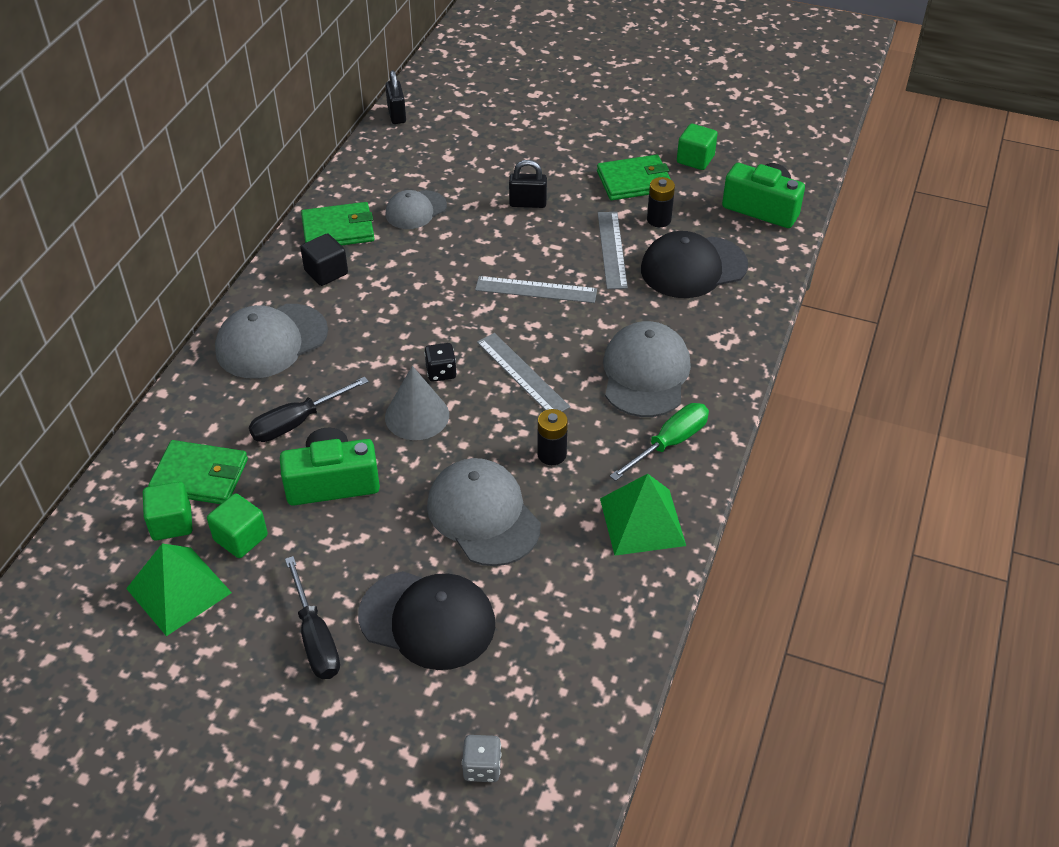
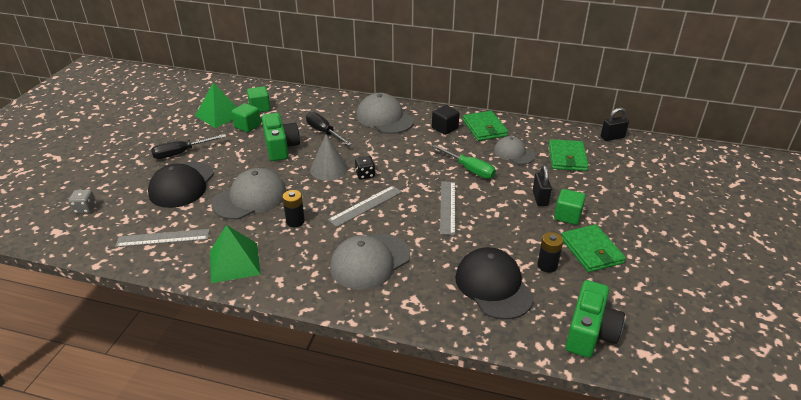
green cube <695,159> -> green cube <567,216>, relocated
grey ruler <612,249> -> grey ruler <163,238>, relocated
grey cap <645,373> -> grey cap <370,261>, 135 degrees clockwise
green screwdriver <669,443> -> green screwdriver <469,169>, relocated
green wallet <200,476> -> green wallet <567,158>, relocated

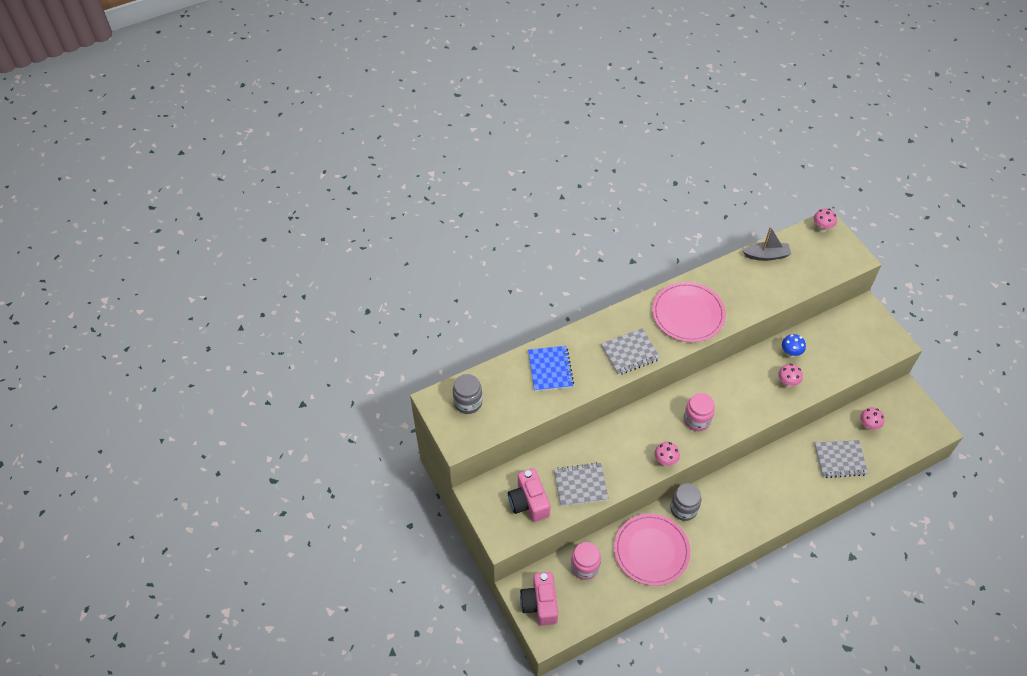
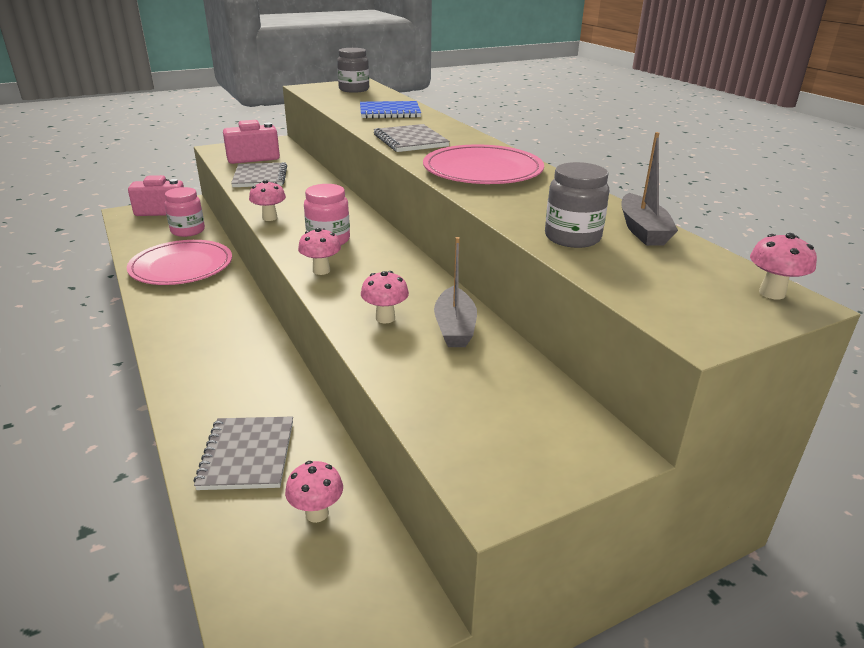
blue mushroom <790,353> -> grey boat <454,328>
grey jar <683,509> -> grey jar <572,237>, relocated
none -> pink mushroom <321,270>

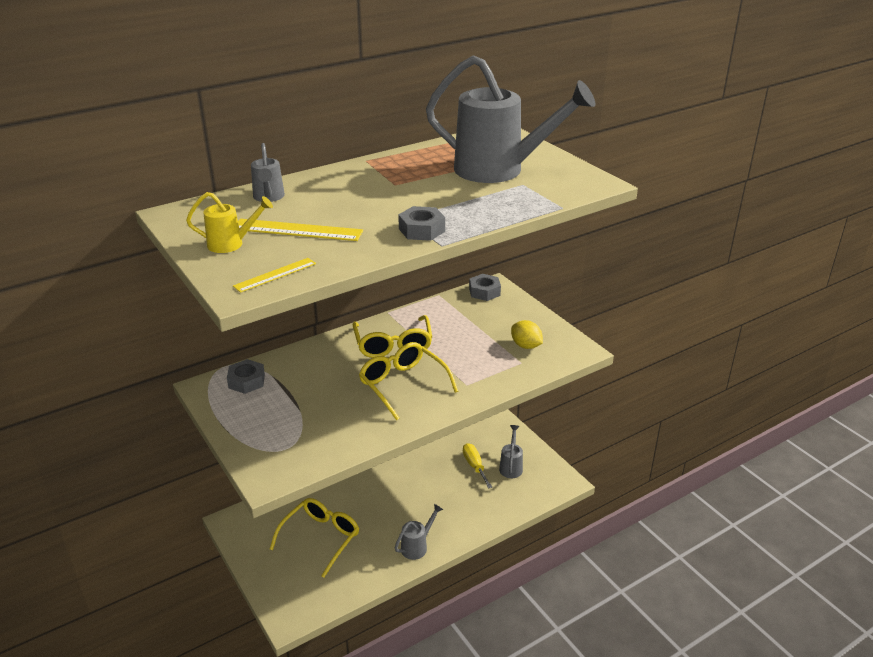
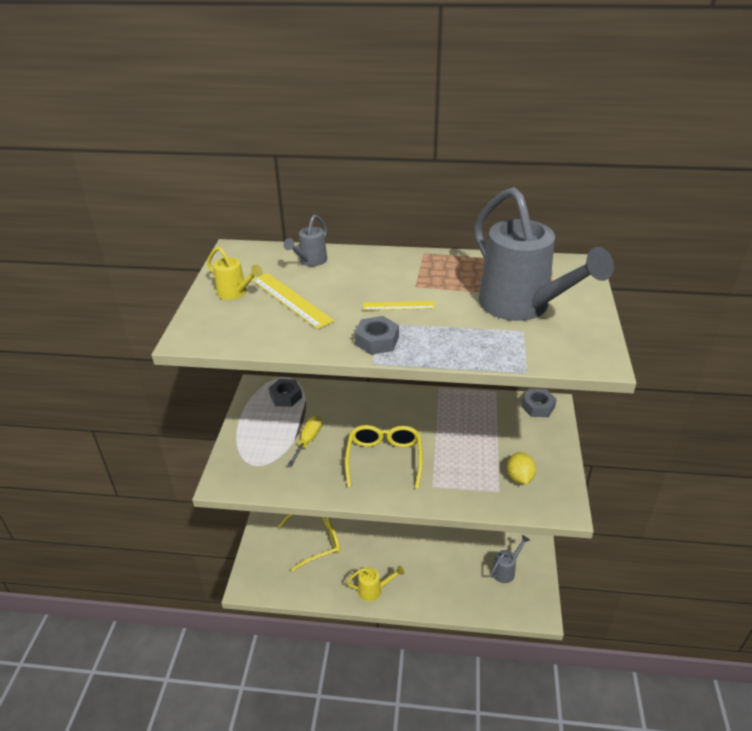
yellow ruler <275,275> -> yellow ruler <398,306>, relocated
yellow glasses <393,344> -> none
yellow screwdriver <474,466> -> yellow screwdriver <308,440>, relocated
grey watering can <417,546> -> yellow watering can <373,590>

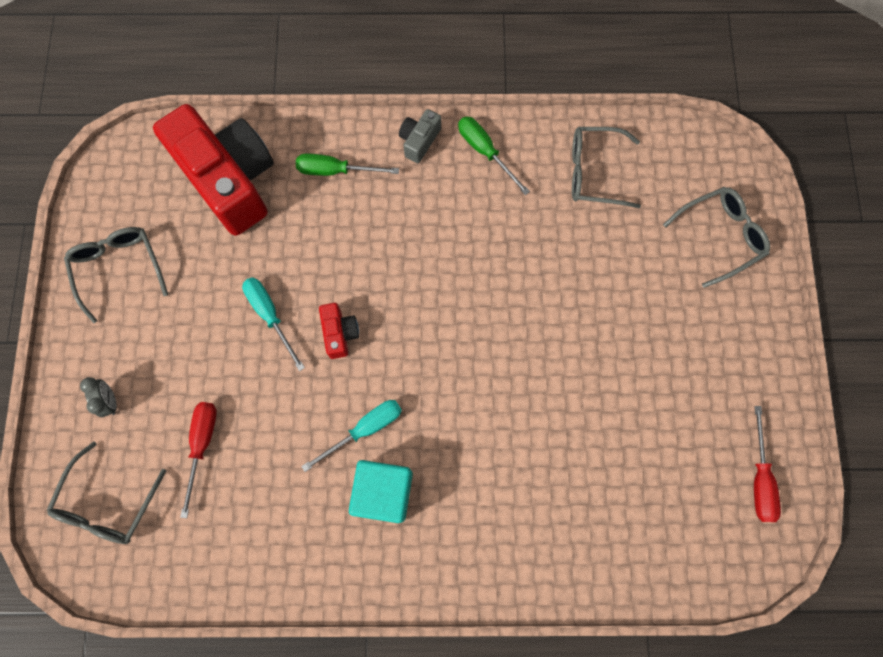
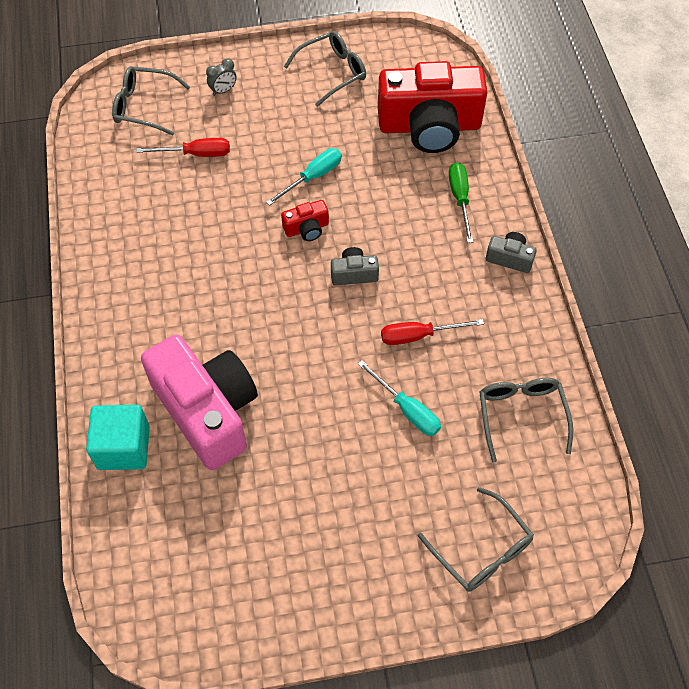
red camera <229,180> -> red camera <429,126>, 45 degrees clockwise
green screwdriver <485,152> -> none
turquoise screwdriver <364,429> -> turquoise screwdriver <407,409>, relocated
red screwdriver <759,478> -> red screwdriver <419,335>, relocated
turquoise cube <383,492> -> turquoise cube <123,447>, relocated
none -> grey camera <354,274>
none -> pink camera <207,411>

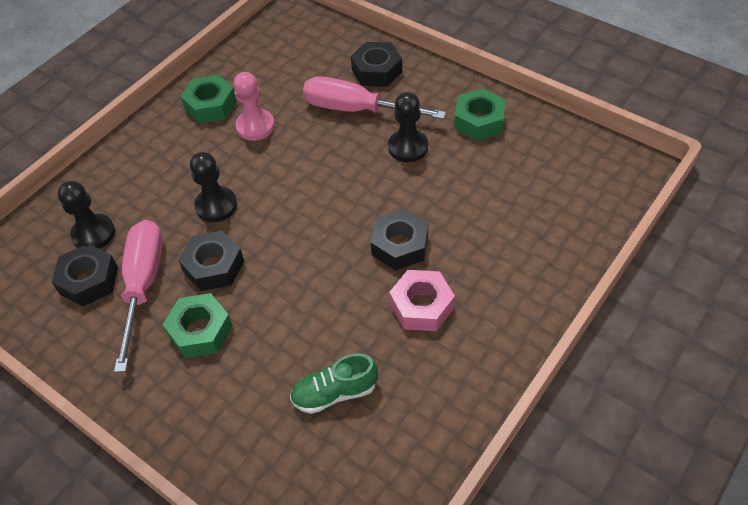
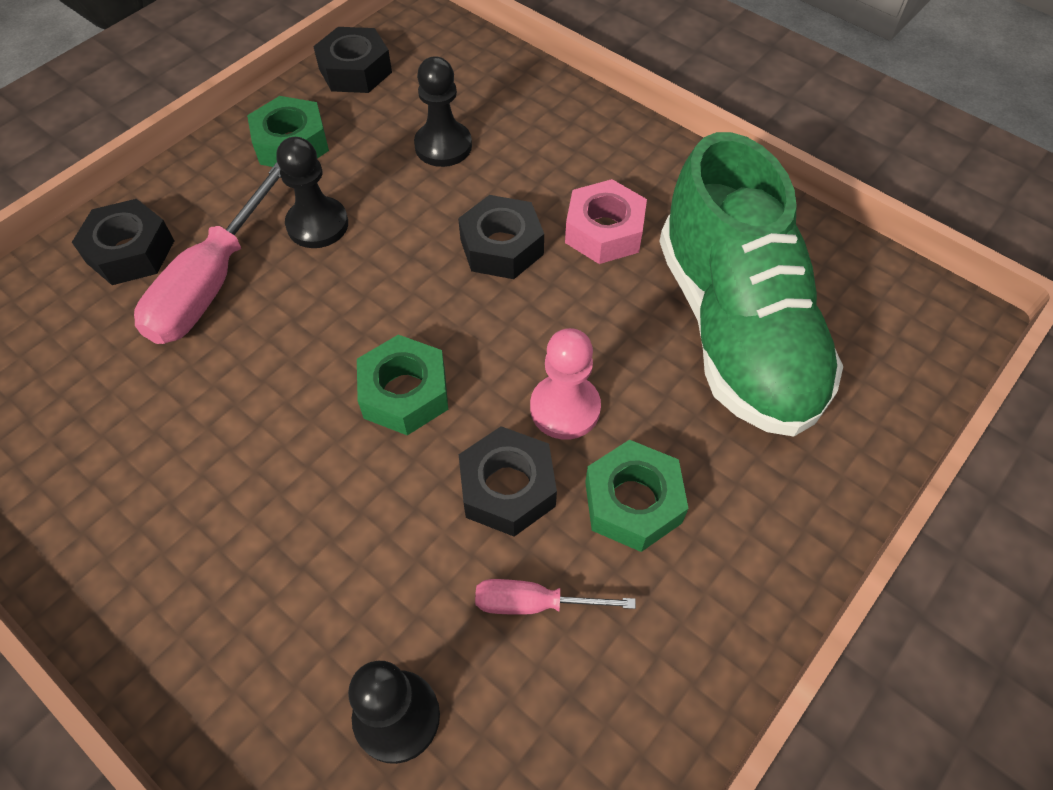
pink pawn <255,126> -> pink pawn <565,408>, relocated
green nut <210,105> -> green nut <405,393>, relocated
black pawn <216,206> -> black pawn <443,146>, relocated
pink screwdriver <143,285> -> pink screwdriver <534,603>, x0.52
black nut <89,280> -> black nut <355,70>, relocated
green shoe <335,393> -> green shoe <735,329>, x2.36

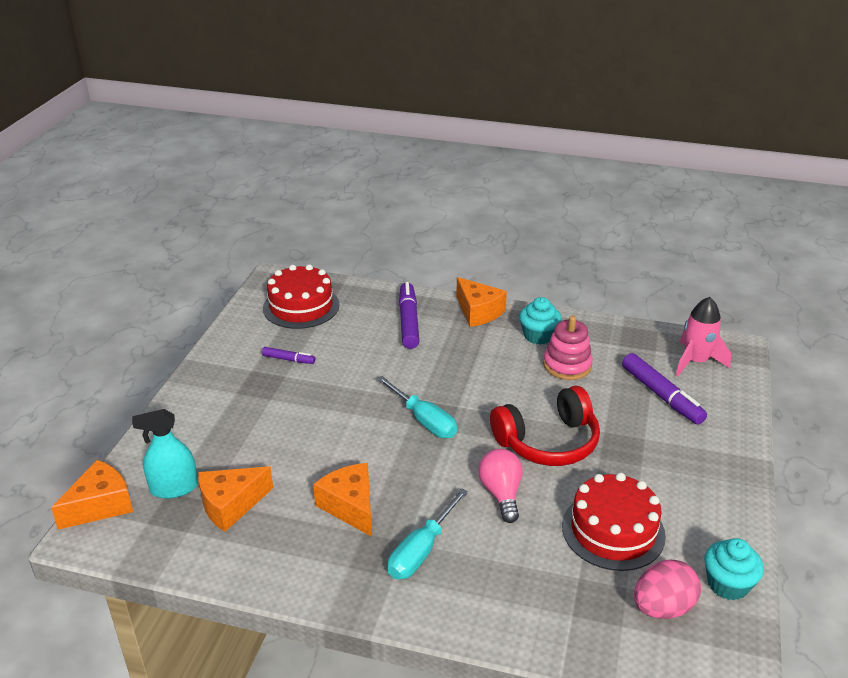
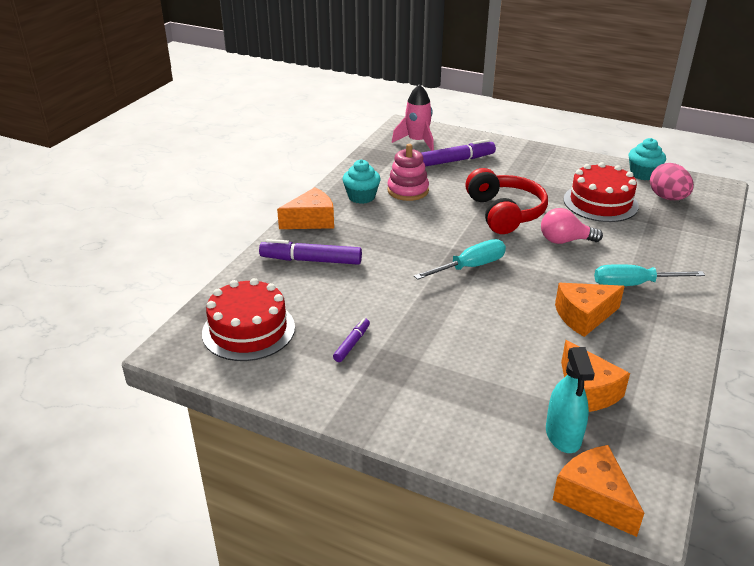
turquoise screwdriver <421,551> -> turquoise screwdriver <632,284>, 135 degrees clockwise

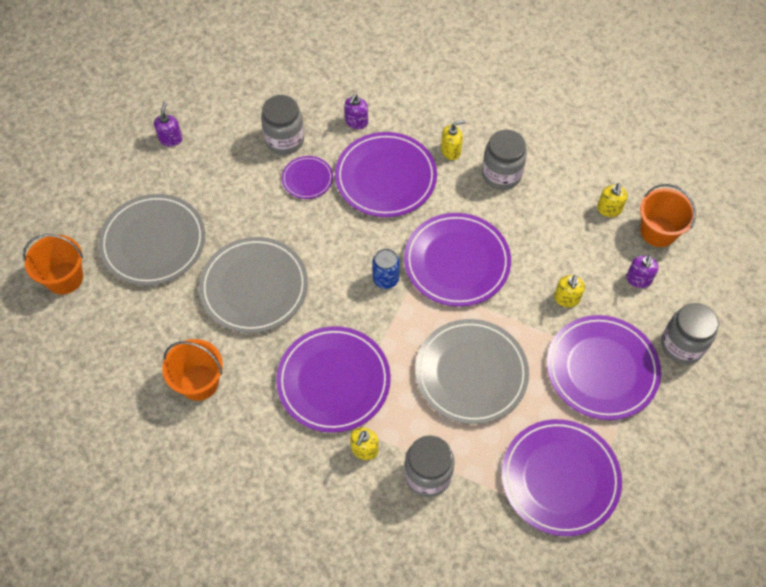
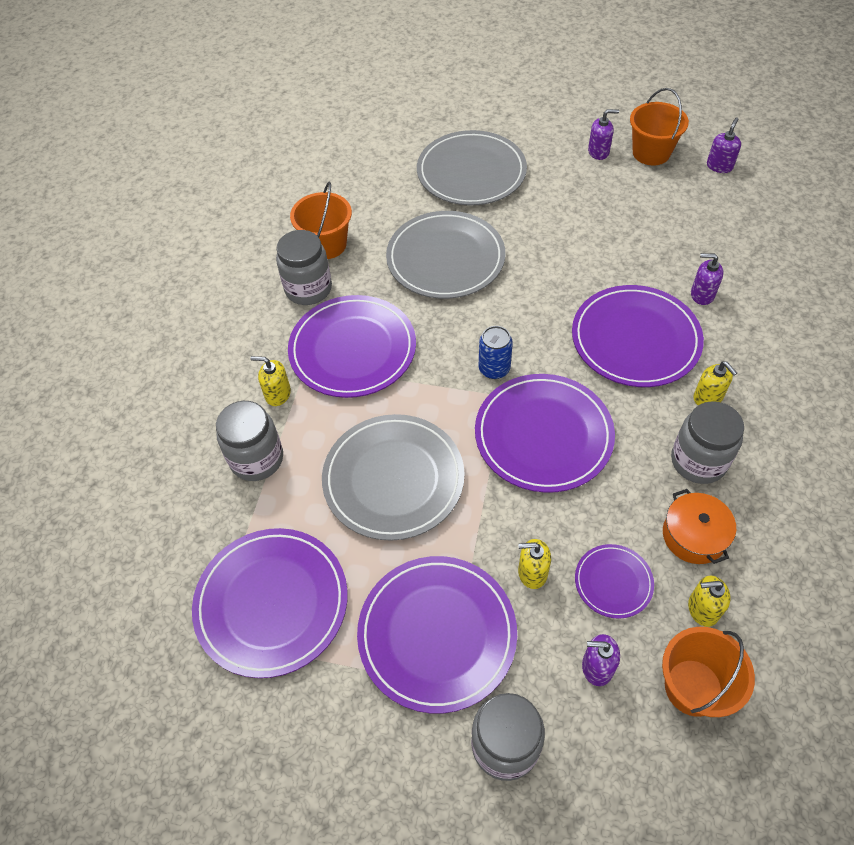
grey jar <284,140> -> grey jar <308,289>, relocated
purple plate <307,179> -> purple plate <613,582>, relocated
orange bucket <64,278> -> orange bucket <651,153>, relocated
none -> purple soap dispenser <719,166>
none -> orange pot <694,535>

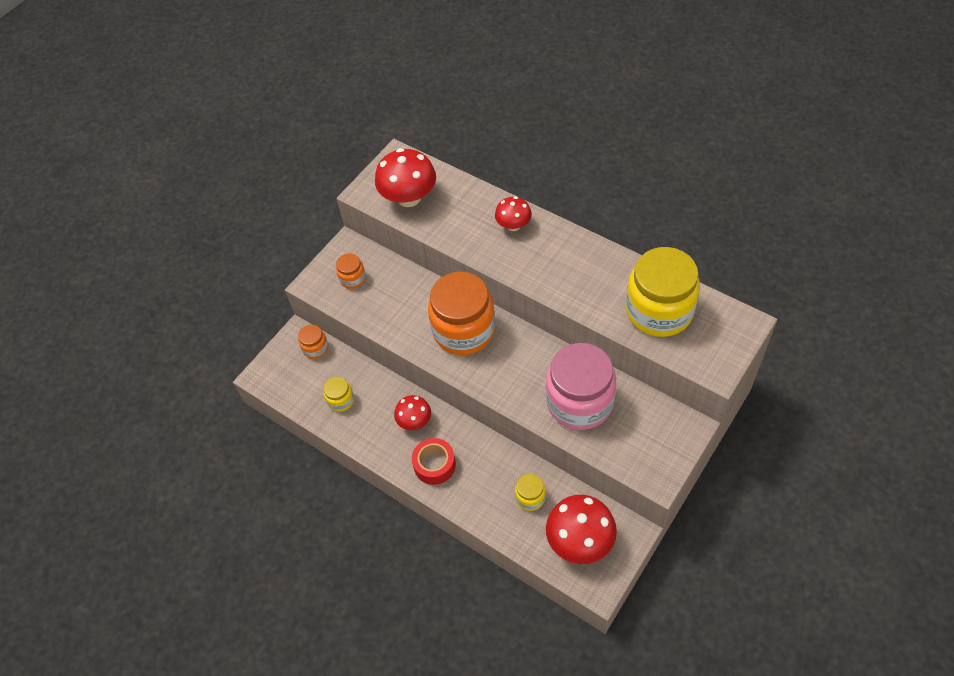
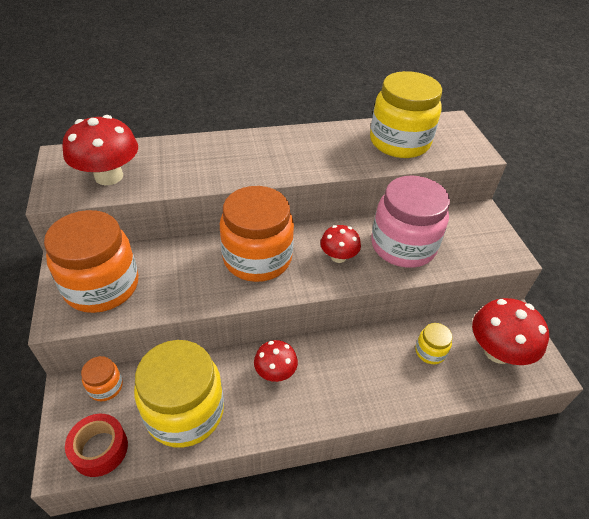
red mushroom <513,225> -> red mushroom <338,257>, relocated
orange jar <353,278> -> orange jar <102,286>, x2.24
yellow jar <341,400> -> yellow jar <185,411>, x2.24
red tape <434,465> -> red tape <100,449>, relocated

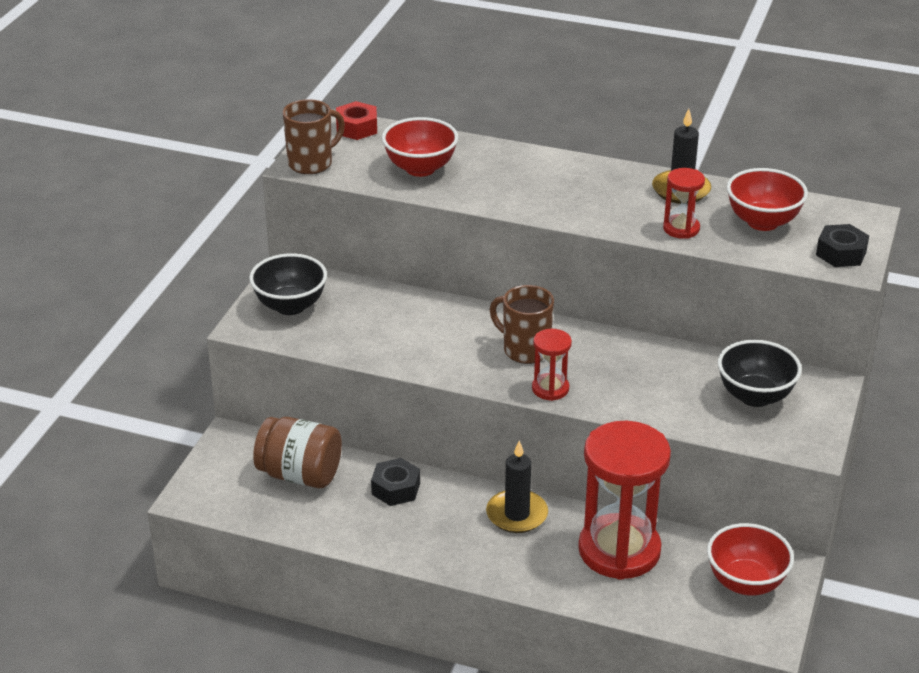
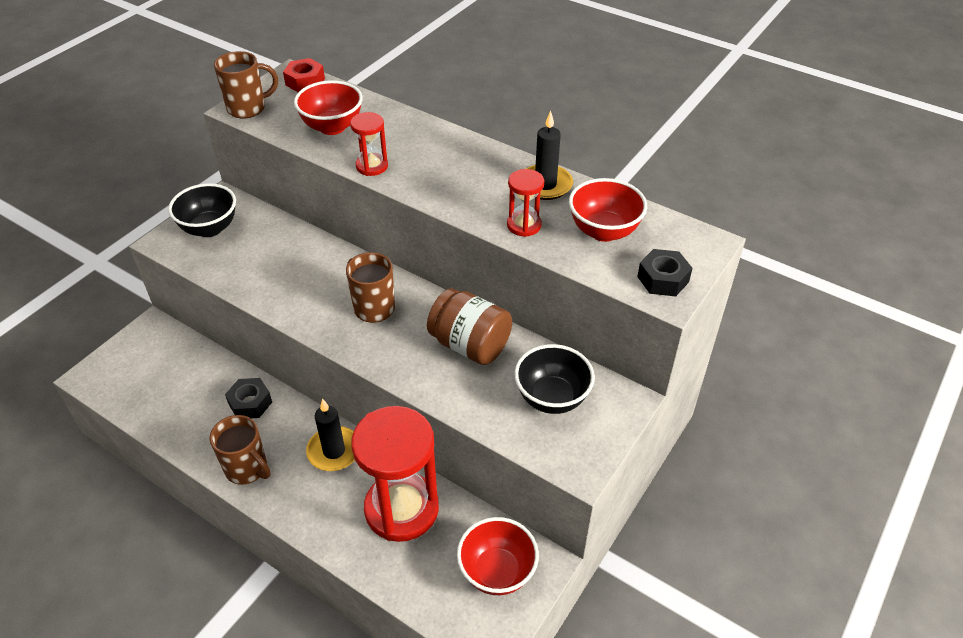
red hourglass <550,389> -> red hourglass <372,166>, relocated
brown jar <300,474> -> brown jar <470,345>, relocated
none -> brown mug <247,469>

